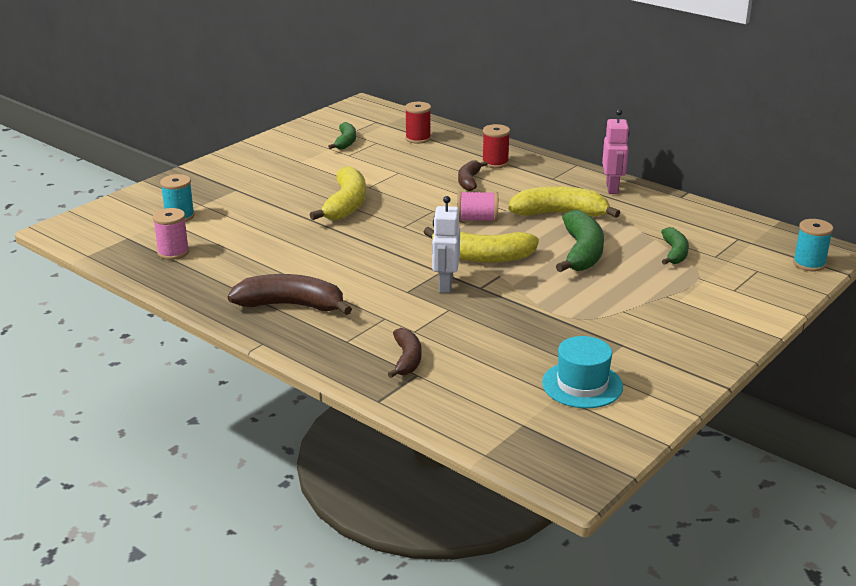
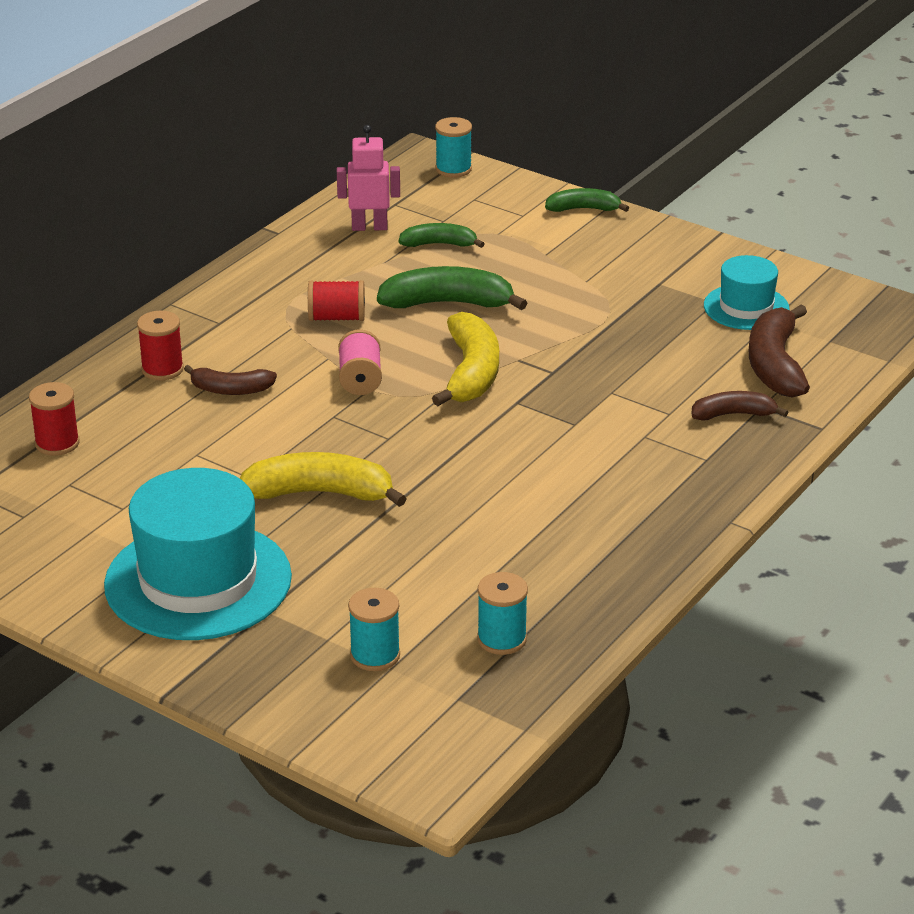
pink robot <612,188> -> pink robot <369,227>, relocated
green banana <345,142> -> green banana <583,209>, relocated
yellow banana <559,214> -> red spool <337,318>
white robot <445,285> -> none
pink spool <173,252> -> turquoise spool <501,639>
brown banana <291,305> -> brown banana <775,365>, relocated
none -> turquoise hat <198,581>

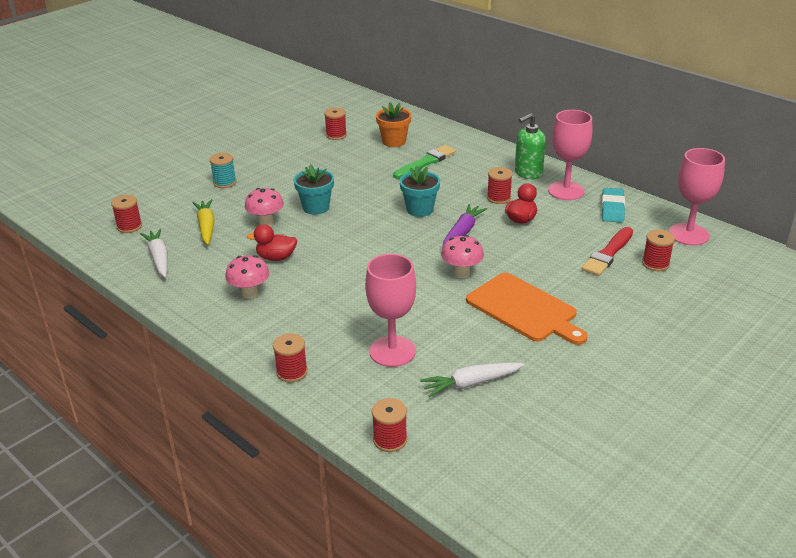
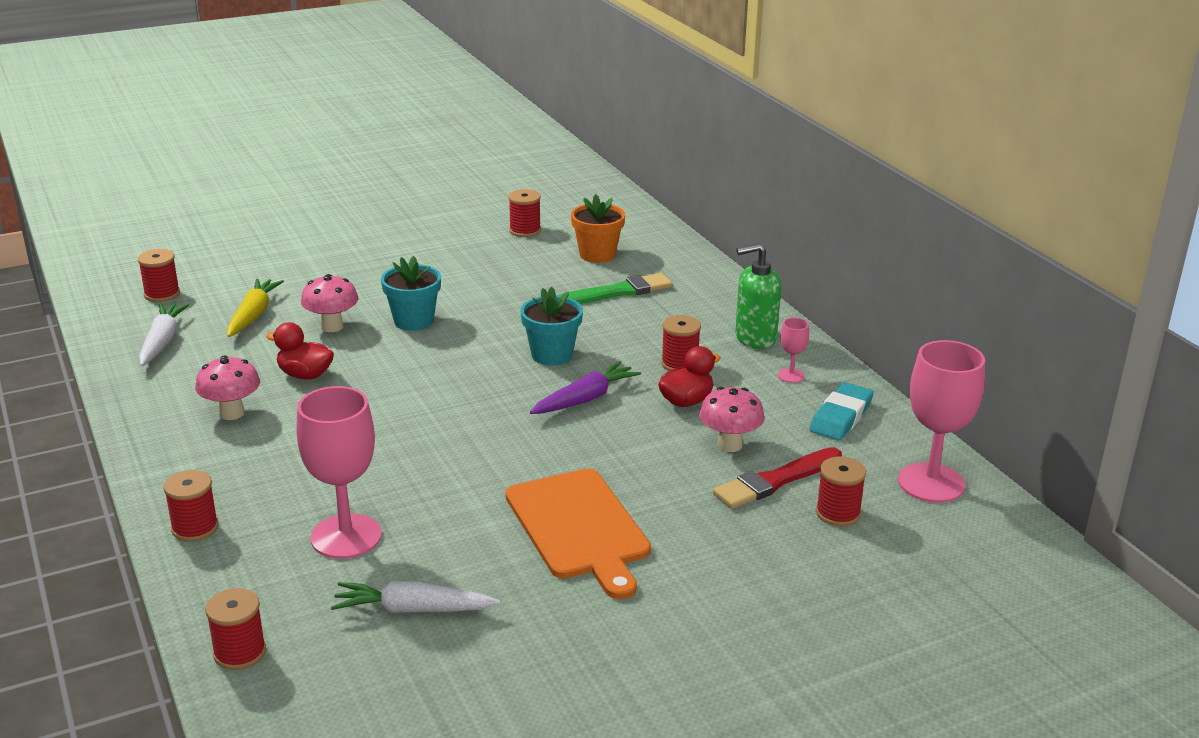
pink goblet <566,191> -> pink goblet <791,375>, x0.46
turquoise spool <224,182> -> none
pink mushroom <462,273> -> pink mushroom <729,445>, relocated

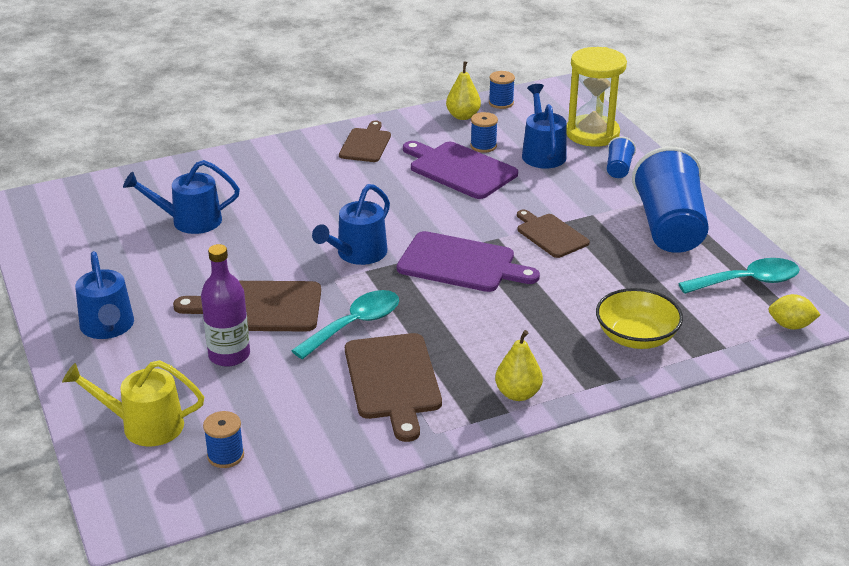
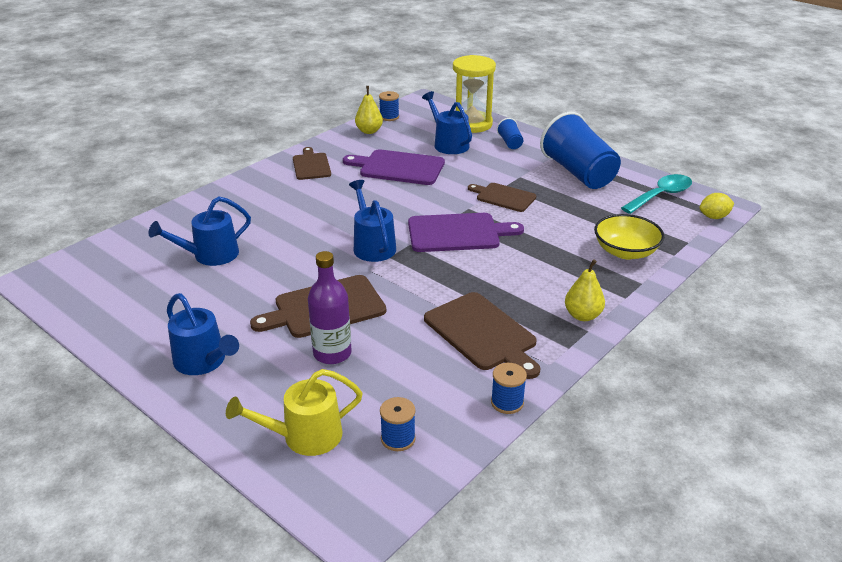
blue spool <483,146> -> blue spool <507,402>, relocated
blue watering can <357,254> -> blue watering can <372,246>, 150 degrees clockwise
turquoise spoon <354,325> -> none

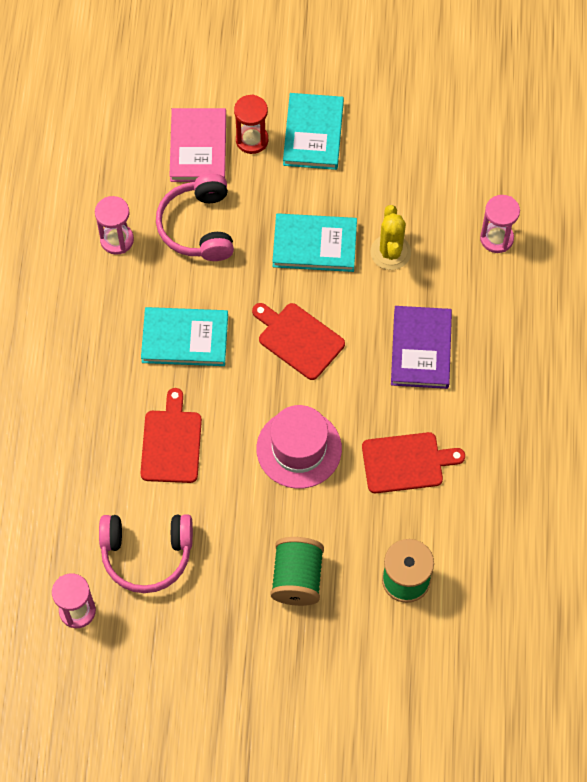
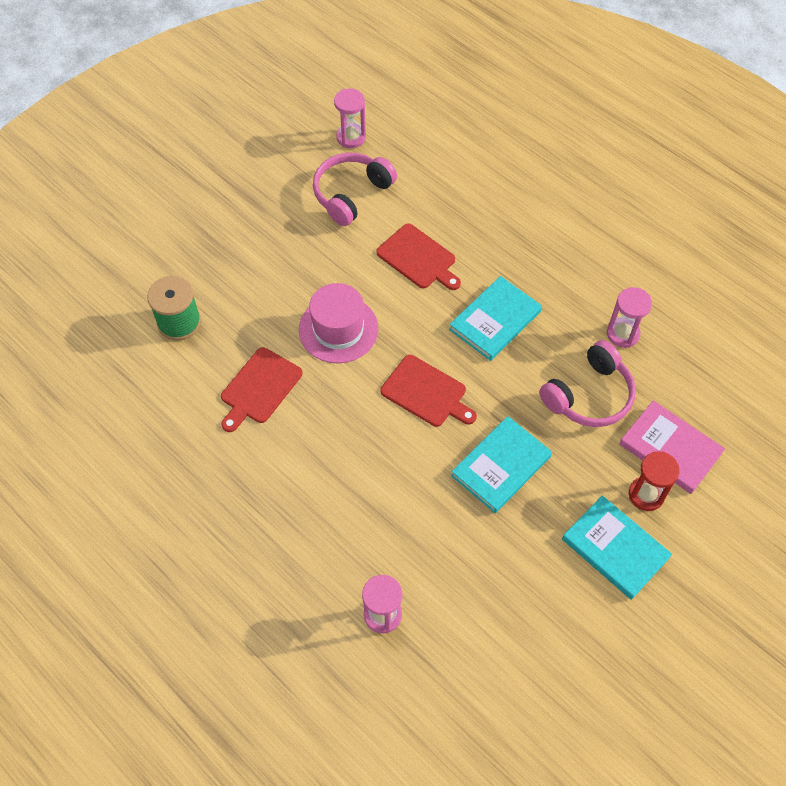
pink headphones <198,226> -> pink headphones <589,395>, 105 degrees clockwise
yellow cactus <390,252> -> none
red cutting board <298,339> -> red cutting board <426,393>, 45 degrees clockwise
purple book <421,349> -> none
green spool <297,578> -> none

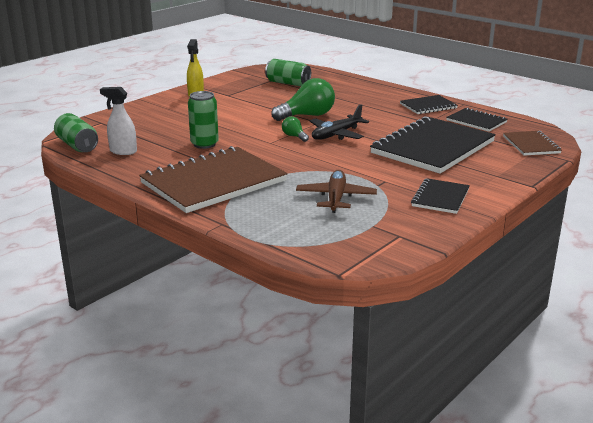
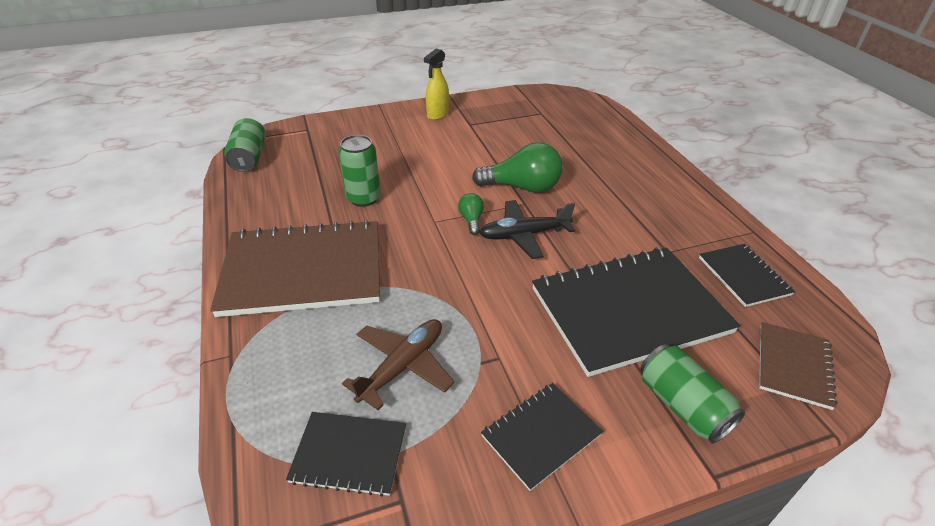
green can <288,83> -> green can <682,405>, relocated
white spray bottle <123,151> -> none
black notebook <428,106> -> black notebook <349,454>, relocated

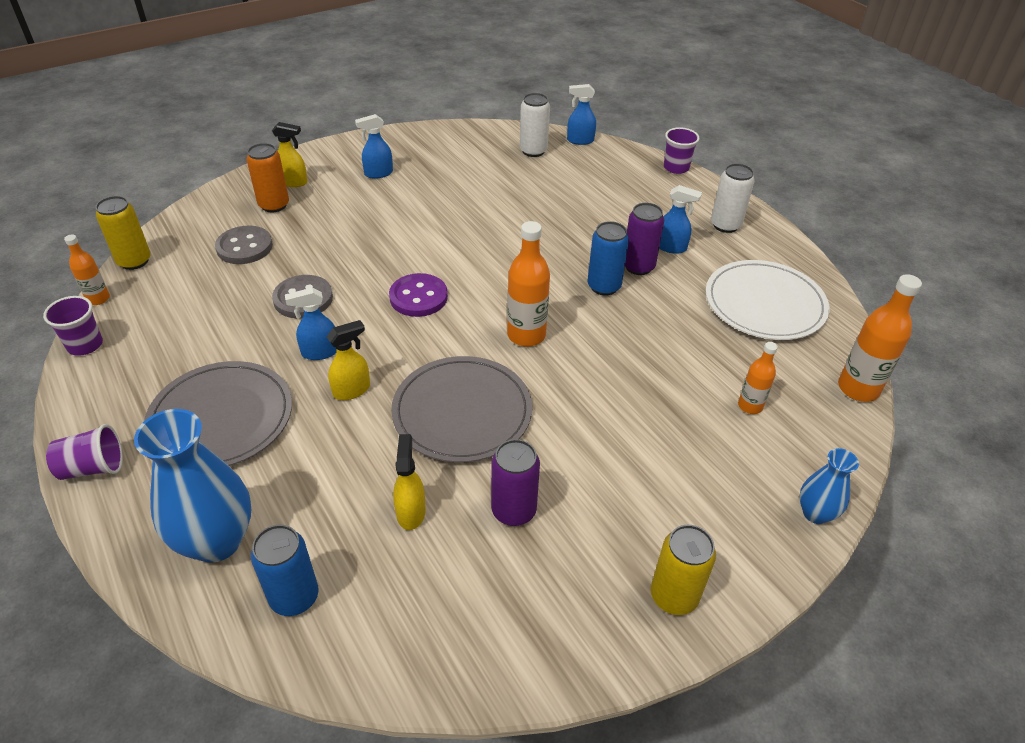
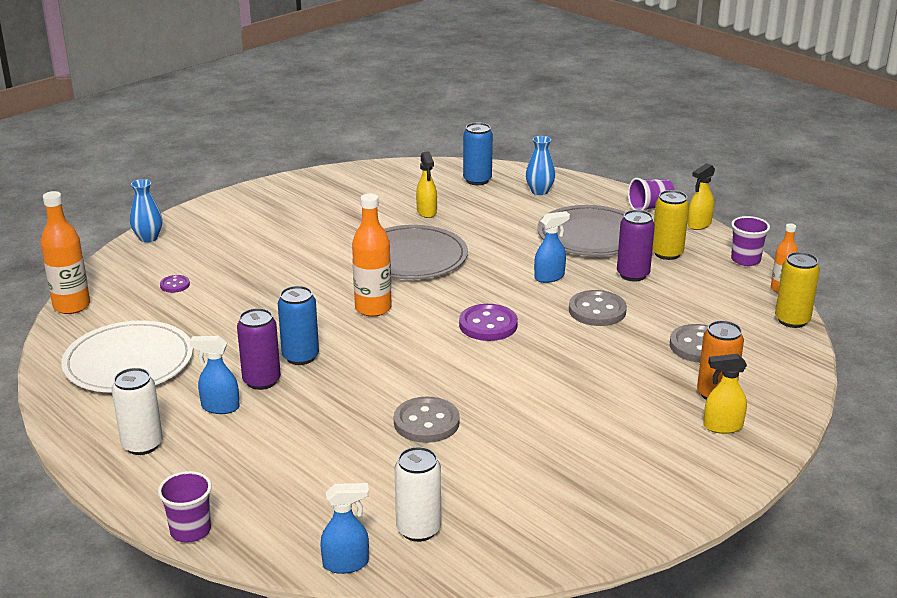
blue spray bottle <378,173> -> none
yellow spray bottle <352,390> -> yellow spray bottle <699,225>, relocated
orange bottle <750,406> -> purple button <175,285>
blue vase <216,541> -> blue vase <539,191>, x0.54
purple can <513,511> -> purple can <633,275>, relocated
yellow can <674,596> -> yellow can <667,253>, relocated
none -> grey button <426,422>

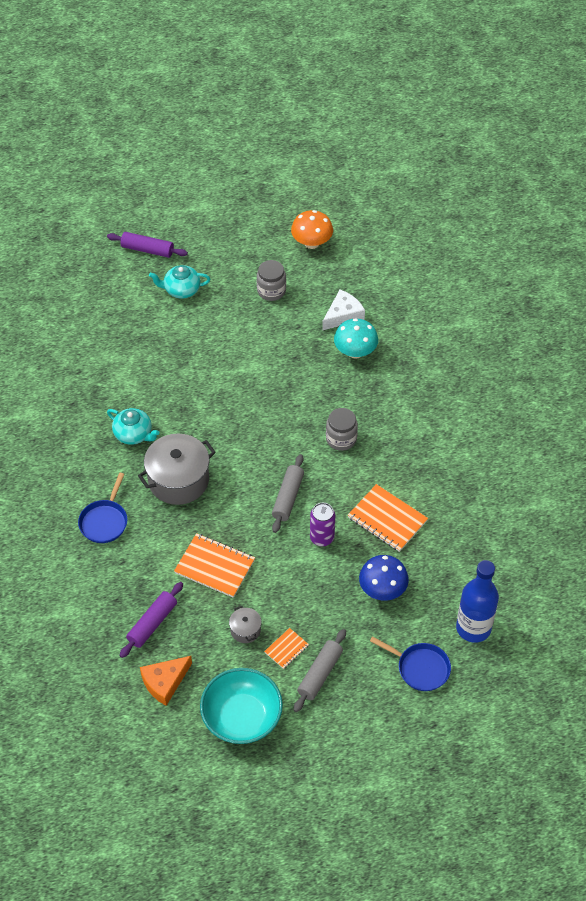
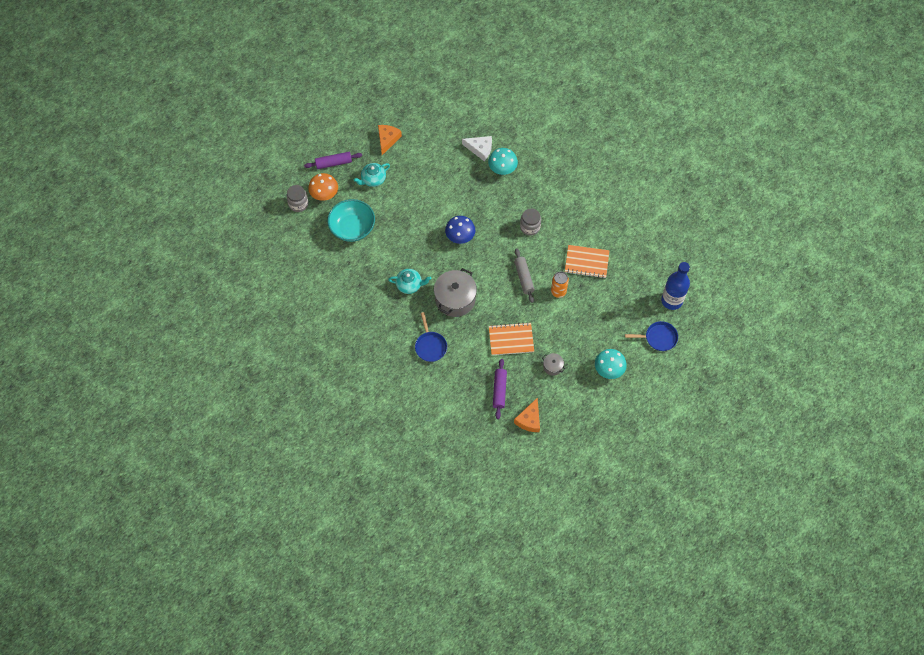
orange mushroom <311,243> -> orange mushroom <324,194>, relocated
grey jar <271,291> -> grey jar <298,204>, relocated
white cheese <343,315> -> white cheese <480,149>, 90 degrees clockwise
purple can <322,538> -> orange can <558,292>
blue mushroom <382,589> -> blue mushroom <460,237>, relocated
orange notebook <286,649> -> none
grey rolling pin <320,674> -> turquoise mushroom <609,369>
turquoise bowl <242,717> -> turquoise bowl <352,228>, relocated
none -> orange cheese <387,139>

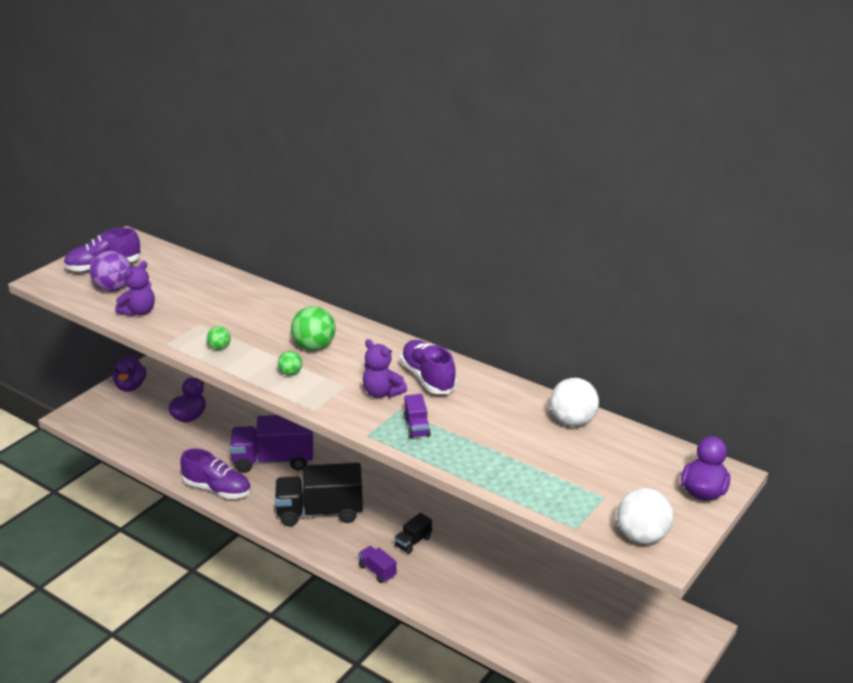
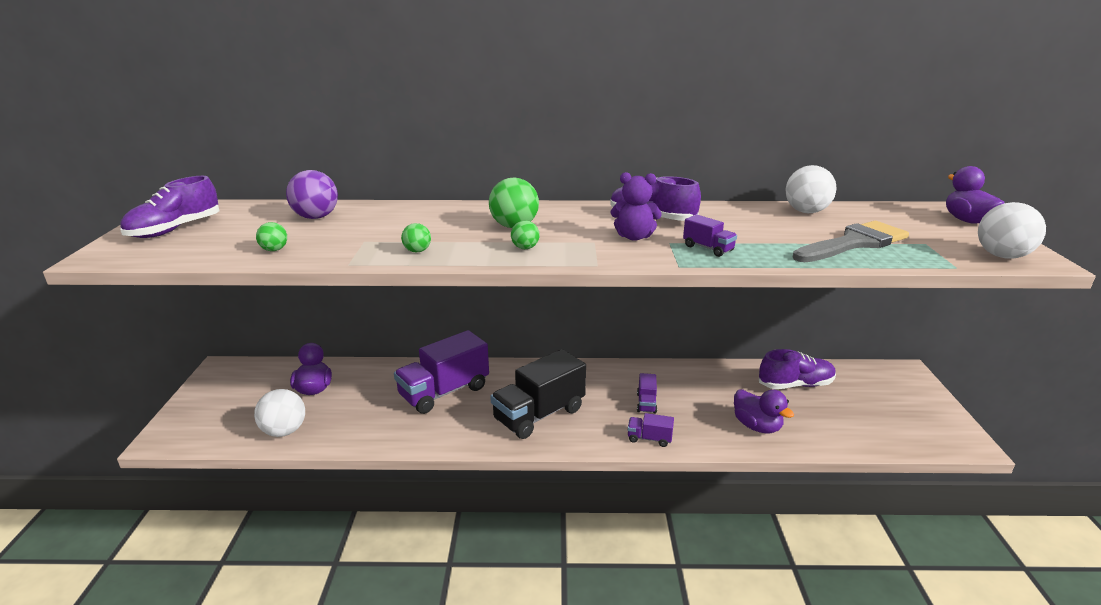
purple ball <113,288> -> purple ball <316,217>, relocated
purple teddy bear <139,312> -> green ball <274,250>
purple duck <131,386> -> purple duck <757,426>, relocated
purple shoe <217,489> -> purple shoe <795,385>, relocated
black truck <413,542> -> purple truck <646,403>
none -> grey brush <854,243>
none -> white ball <284,431>

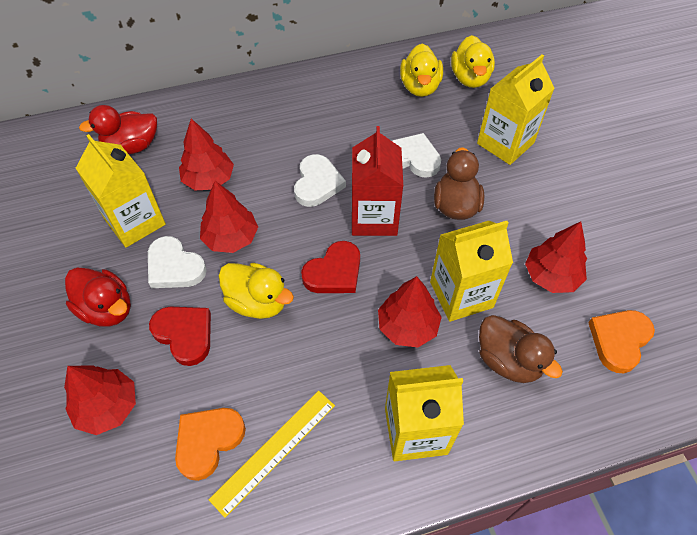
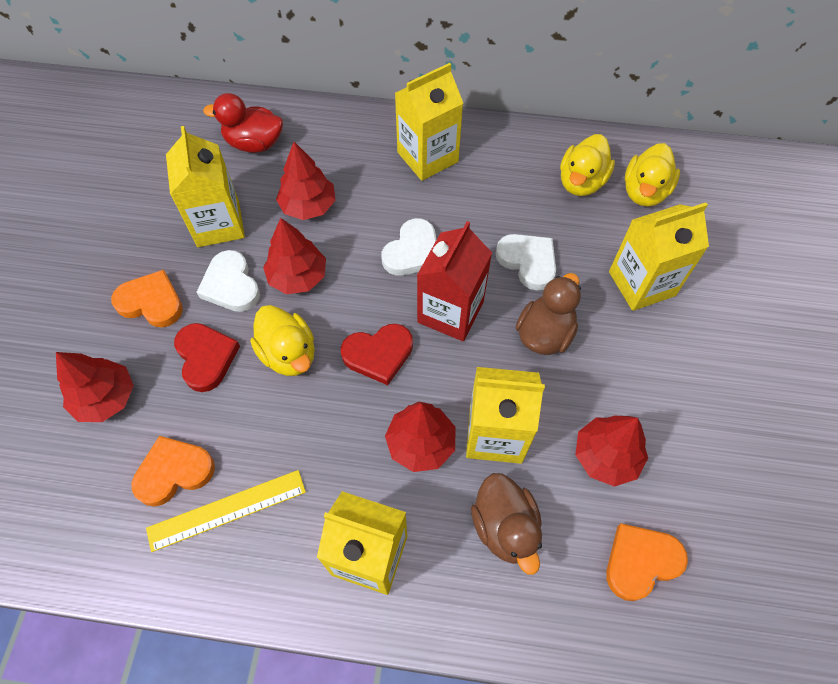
red duck <107,309> -> orange heart <151,302>
none -> yellow carton <427,157>

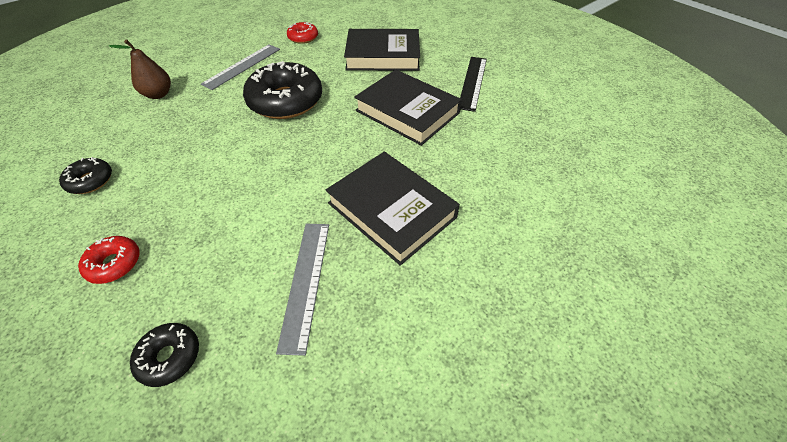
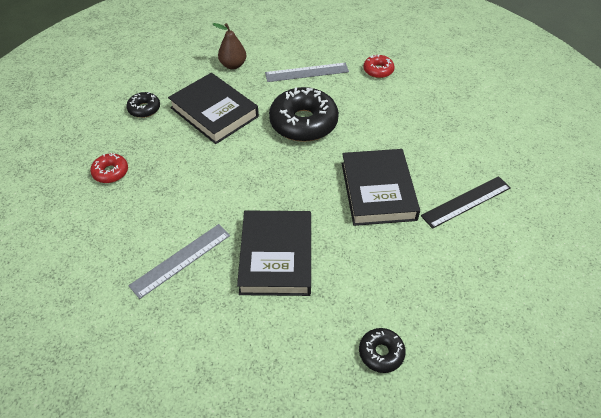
black book <383,55> -> black book <214,112>, relocated
black donut <169,357> -> black donut <381,353>, relocated

